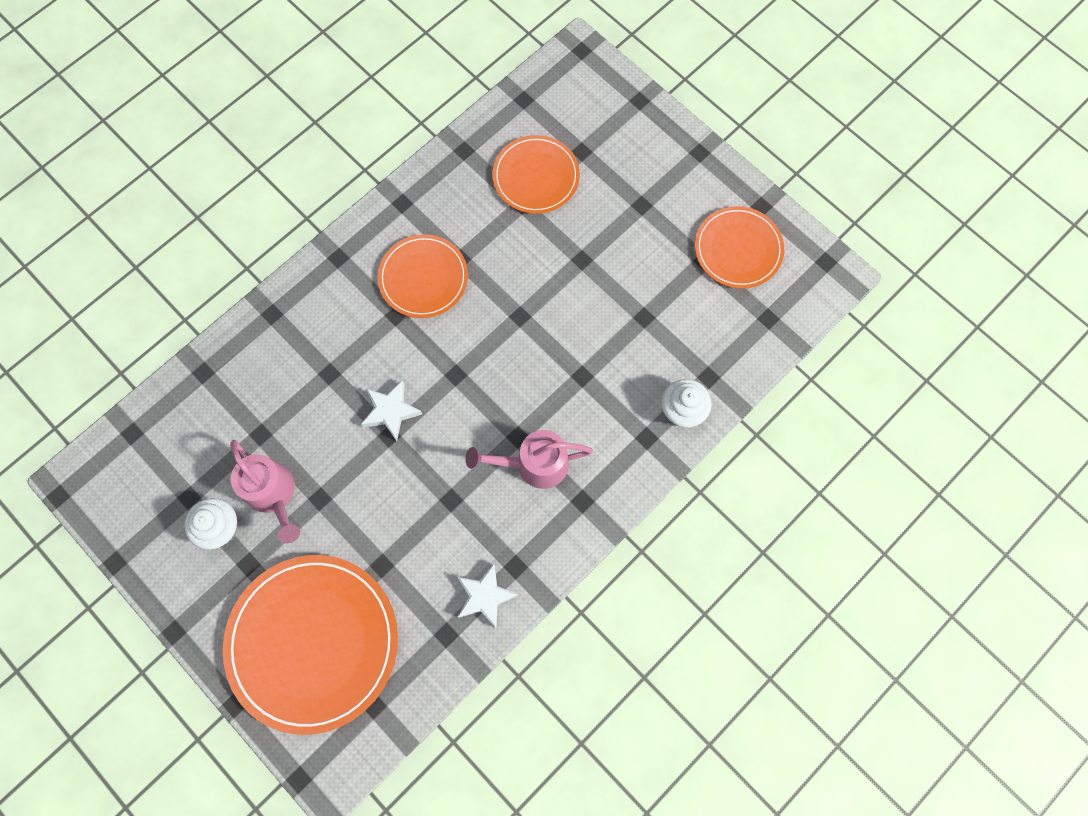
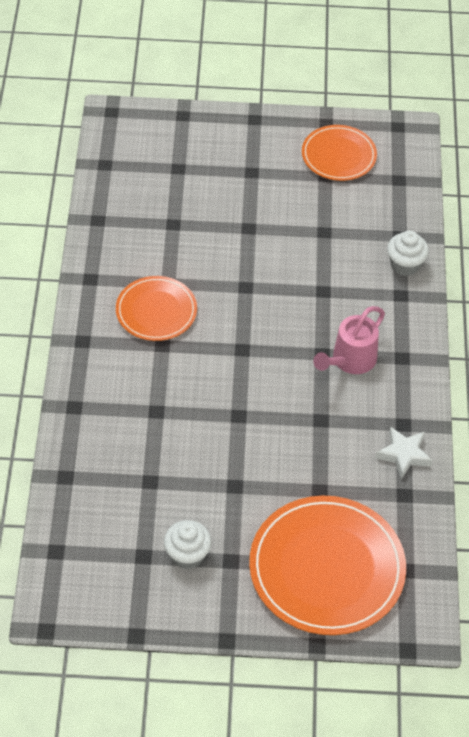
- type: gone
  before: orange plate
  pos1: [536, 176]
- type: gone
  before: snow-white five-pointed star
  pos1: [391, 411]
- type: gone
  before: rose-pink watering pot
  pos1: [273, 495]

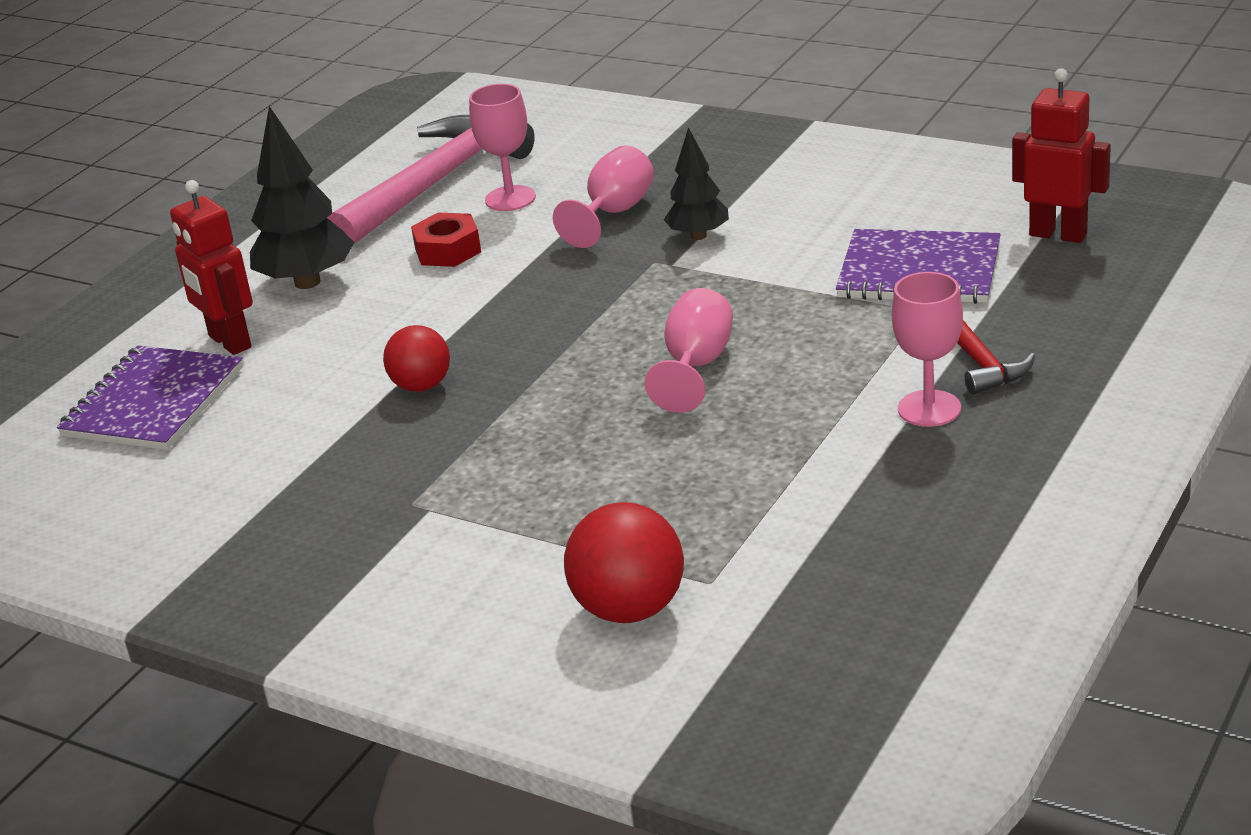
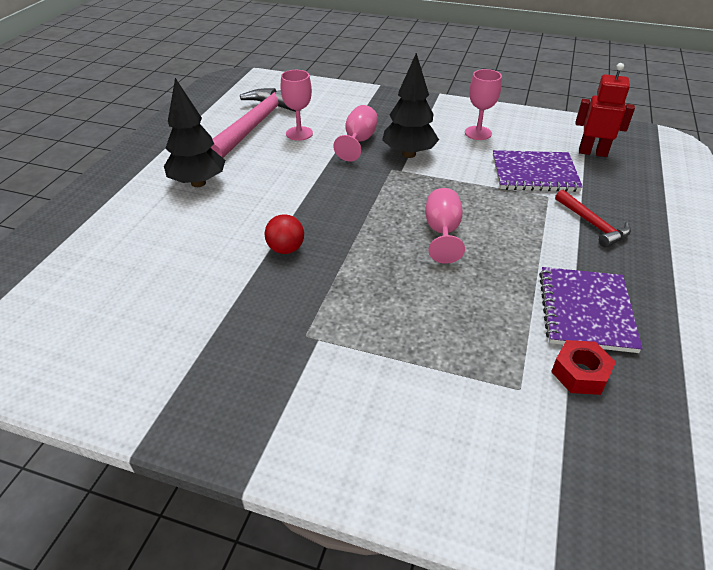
- type: scaled
  before: jet-black tree
  pos1: [698, 236]
  pos2: [409, 154]
  scale: 1.61
- type: gone
  before: scarlet robot figure
  pos1: [229, 342]
- type: shifted
  before: scarlet nut
  pos1: [448, 250]
  pos2: [580, 373]
- type: shifted
  before: rose-pink wine glass
  pos1: [929, 409]
  pos2: [478, 133]
- type: shifted
  before: violet exercise book
  pos1: [153, 402]
  pos2: [586, 311]
- type: gone
  before: scarlet play ball
  pos1: [629, 609]

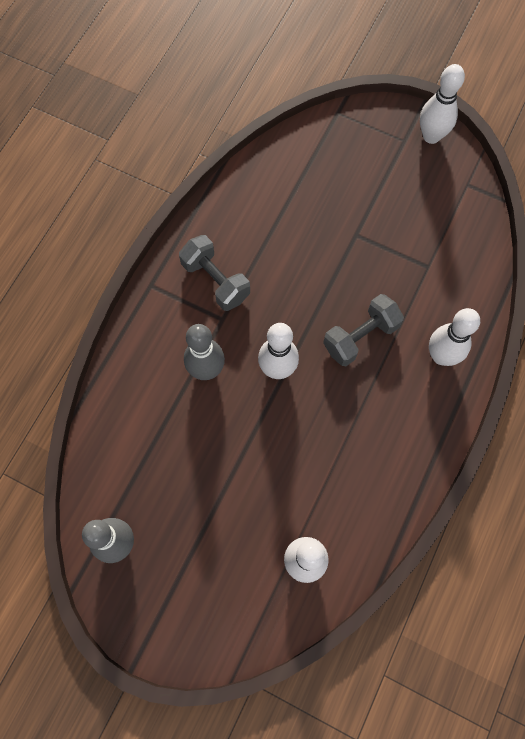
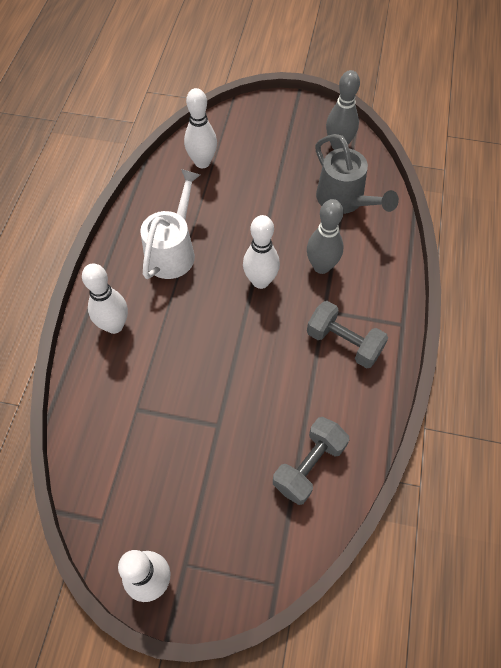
- type: shifted
  before: ash-grey hand weight
  pos1: [360, 337]
  pos2: [309, 466]
- type: new
  after: ash-grey watering pot
  pos2: [345, 201]
- type: new
  after: snow-white watering pot
  pos2: [173, 250]

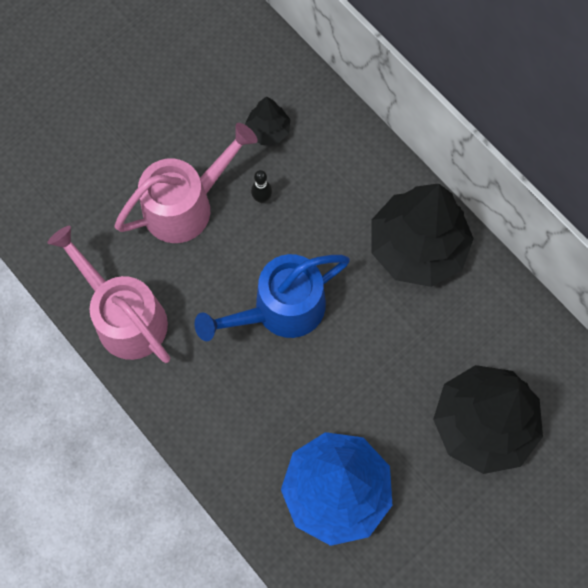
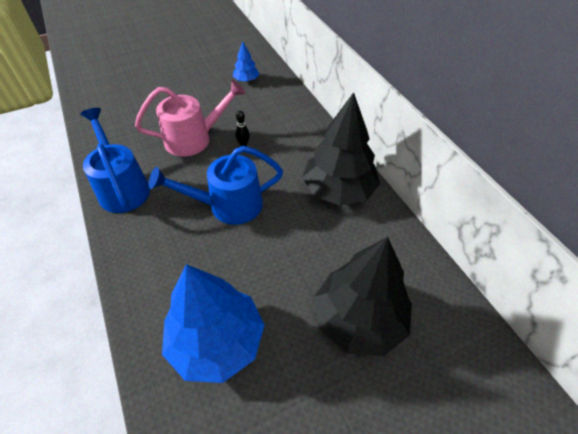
- type: gone
  before: jet-black tree
  pos1: [268, 130]
- type: repainted
  before: rose-pink watering pot
  after: royal blue watering pot
  pos1: [124, 316]
  pos2: [122, 187]
- type: new
  after: royal blue tree
  pos2: [246, 80]

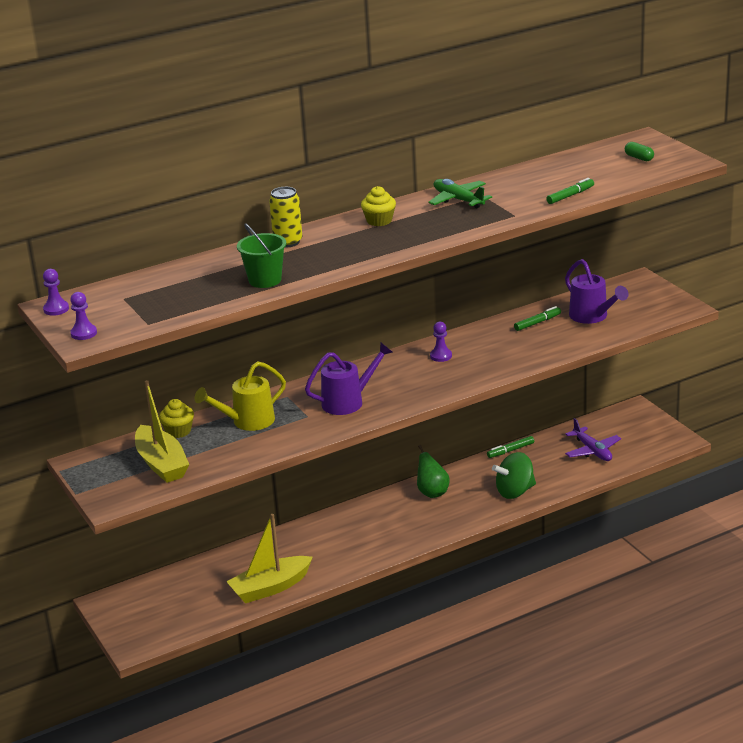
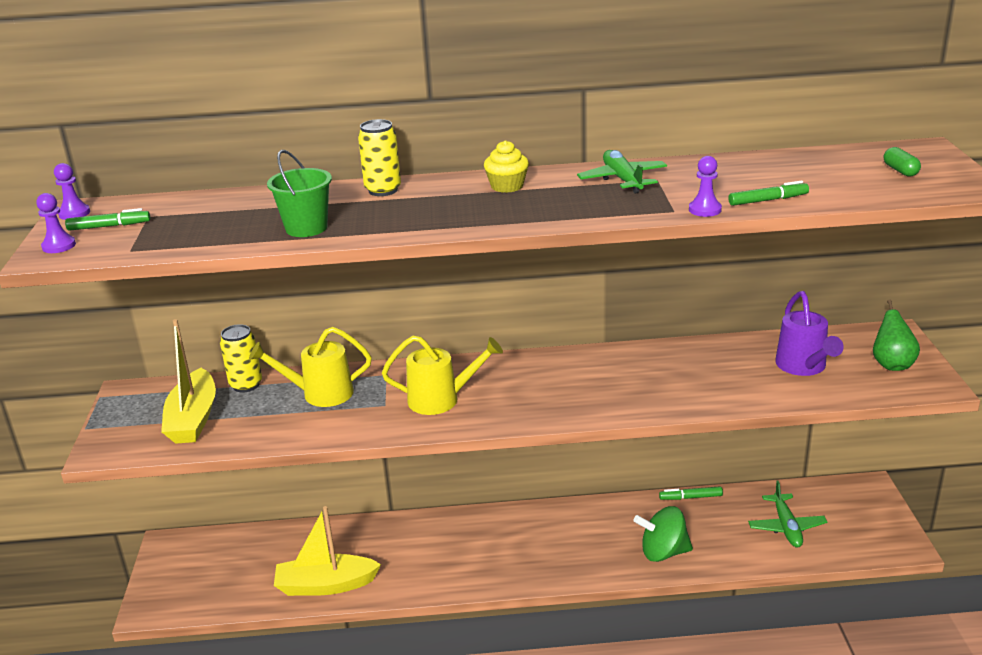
- type: shifted
  before: emerald marker pen
  pos1: [537, 323]
  pos2: [109, 226]
- type: shifted
  before: violet pawn
  pos1: [441, 356]
  pos2: [705, 210]
- type: repainted
  before: violet watering pot
  after: bright yellow watering pot
  pos1: [348, 402]
  pos2: [441, 399]
- type: swapped
  before: bright yellow muffin
  after: bright yellow tin
  pos1: [178, 431]
  pos2: [246, 385]
- type: repainted
  before: violet plane
  after: emerald plane
  pos1: [592, 451]
  pos2: [786, 527]
- type: shifted
  before: emerald pear
  pos1: [432, 492]
  pos2: [892, 364]

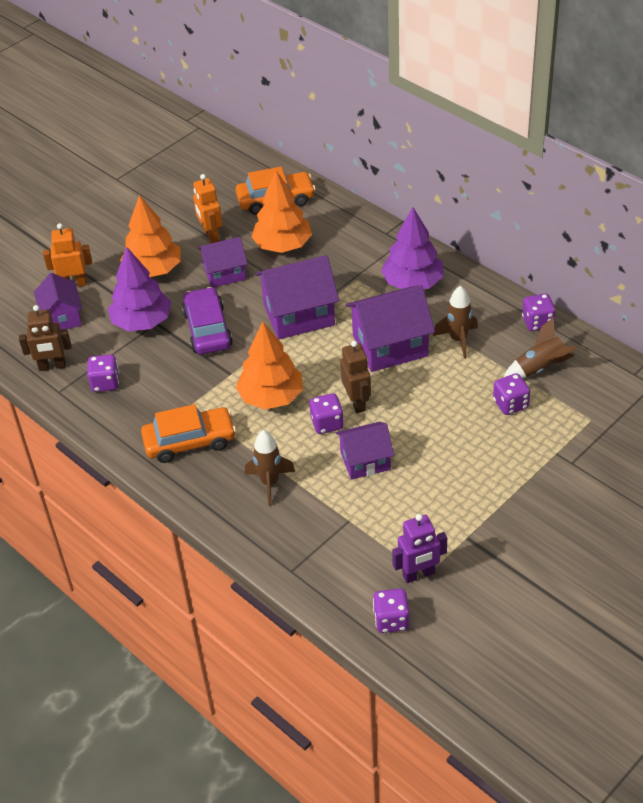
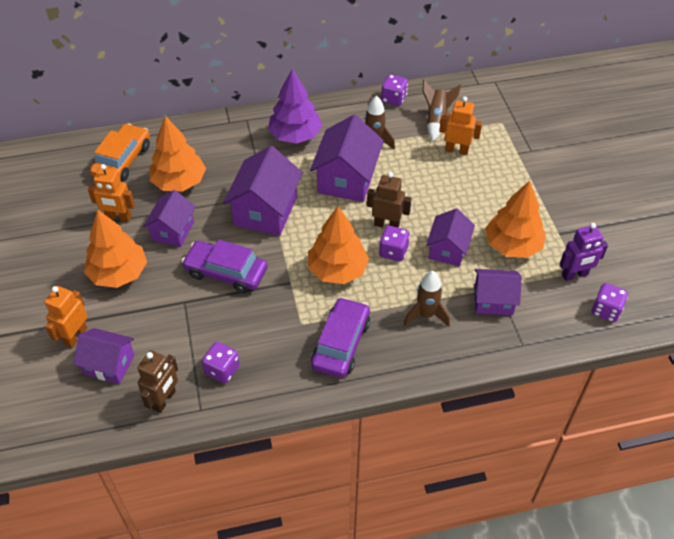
- type: gone
  before: violet tree
  pos1: [142, 322]
- type: swapped
  before: violet dice
  after: orange robot figure
  pos1: [510, 404]
  pos2: [456, 150]
- type: repainted
  before: orange car
  after: violet car
  pos1: [189, 441]
  pos2: [341, 344]
- type: rotated
  before: violet robot figure
  pos1: [419, 575]
  pos2: [574, 275]
  turn: 60
- type: new
  after: orange tree
  pos2: [512, 245]
- type: new
  after: violet toy house
  pos2: [493, 300]

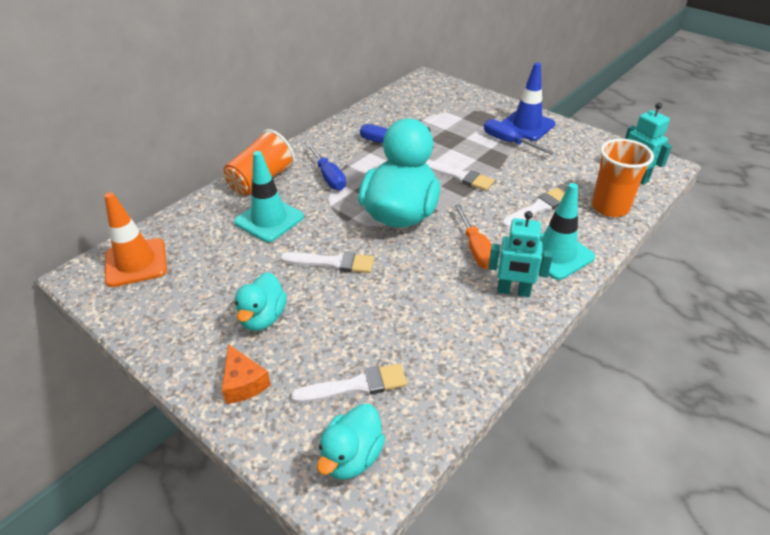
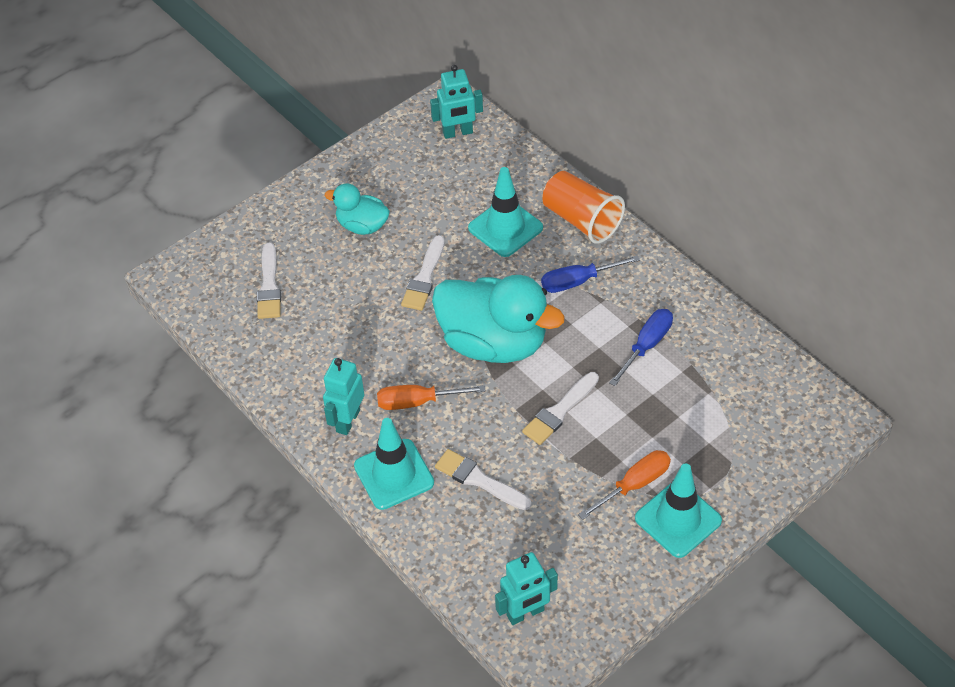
- type: repainted
  before: royal blue road cone
  after: aqua road cone
  pos1: [527, 125]
  pos2: [678, 519]
- type: repainted
  before: royal blue screwdriver
  after: orange screwdriver
  pos1: [508, 142]
  pos2: [635, 484]
- type: gone
  before: orange cup
  pos1: [610, 207]
- type: rotated
  before: snow-white paintbrush
  pos1: [538, 208]
  pos2: [479, 480]
  turn: 150
- type: swapped
  before: orange road cone
  after: aqua robot figure
  pos1: [136, 263]
  pos2: [457, 133]
- type: gone
  before: orange cheese wedge
  pos1: [243, 383]
- type: gone
  before: aqua duck
  pos1: [352, 457]

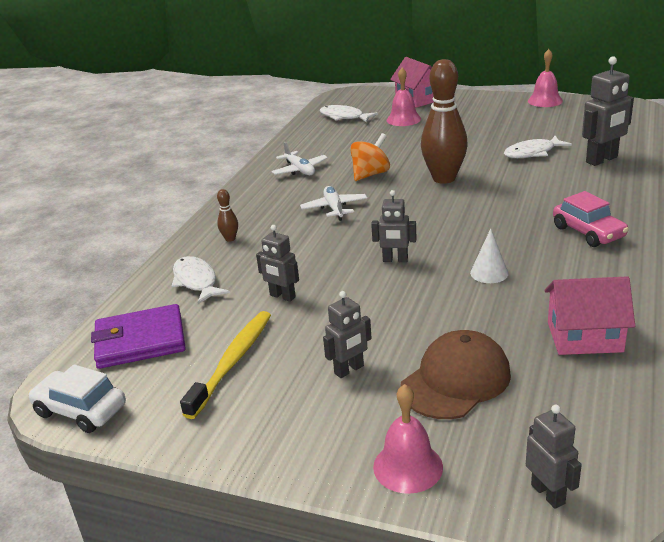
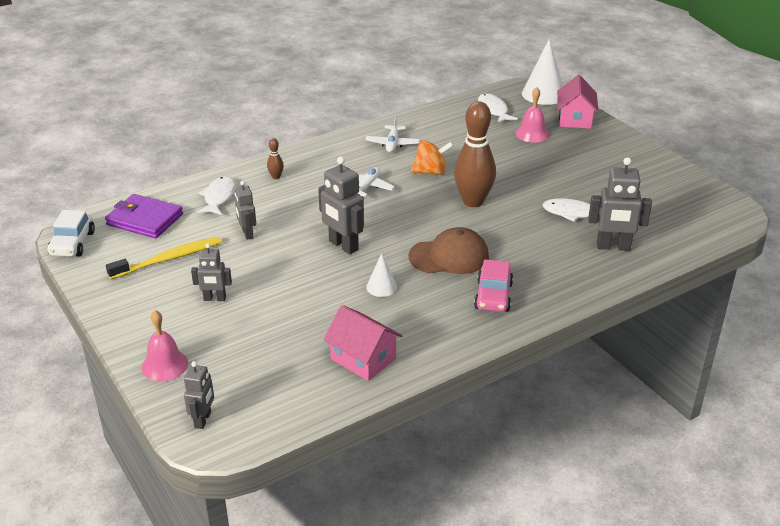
- type: gone
  before: rose-pink hand bell
  pos1: [545, 101]
- type: scaled
  before: ash-grey robot figure
  pos1: [395, 260]
  pos2: [343, 246]
  scale: 1.62
- type: shifted
  before: russet cap
  pos1: [455, 380]
  pos2: [449, 256]
- type: rotated
  before: snow-white car
  pos1: [80, 410]
  pos2: [72, 243]
  turn: -150
- type: new
  after: snow-white cone shape
  pos2: [543, 94]

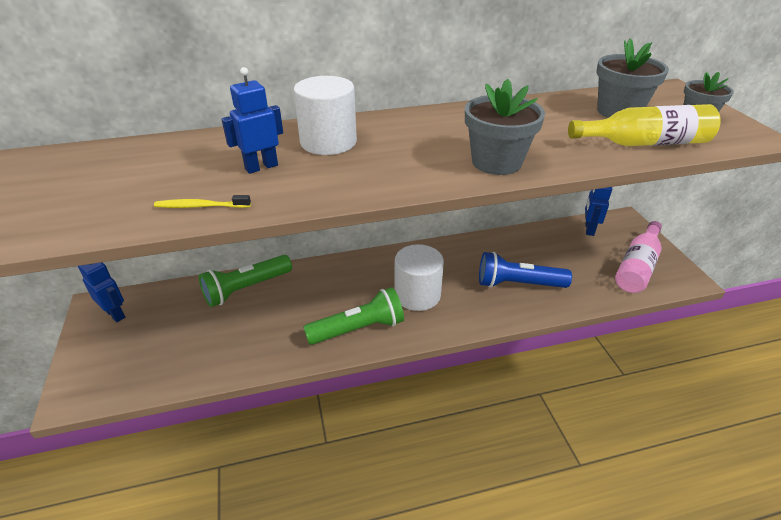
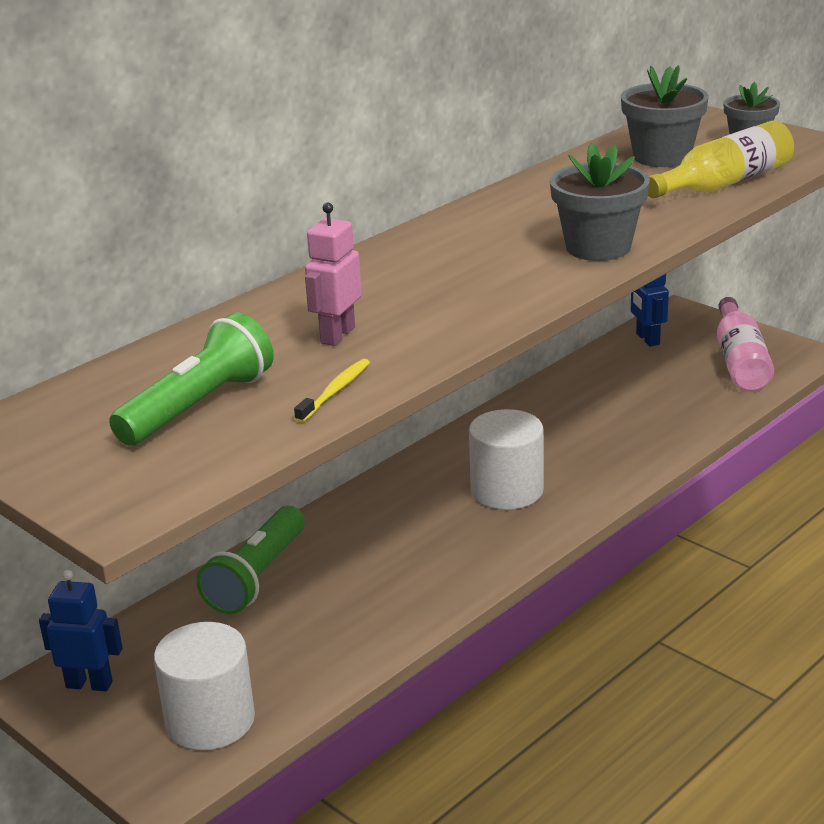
- type: repainted
  before: royal blue robot figure
  after: rose-pink robot figure
  pos1: [261, 167]
  pos2: [337, 335]
- type: shifted
  before: snow-white cylinder
  pos1: [328, 142]
  pos2: [210, 720]
- type: rotated
  before: bright yellow dental brush
  pos1: [201, 206]
  pos2: [335, 391]
  turn: 150
- type: gone
  before: royal blue pocket torch
  pos1: [518, 284]
- type: shifted
  before: emerald pocket torch
  pos1: [358, 329]
  pos2: [199, 406]

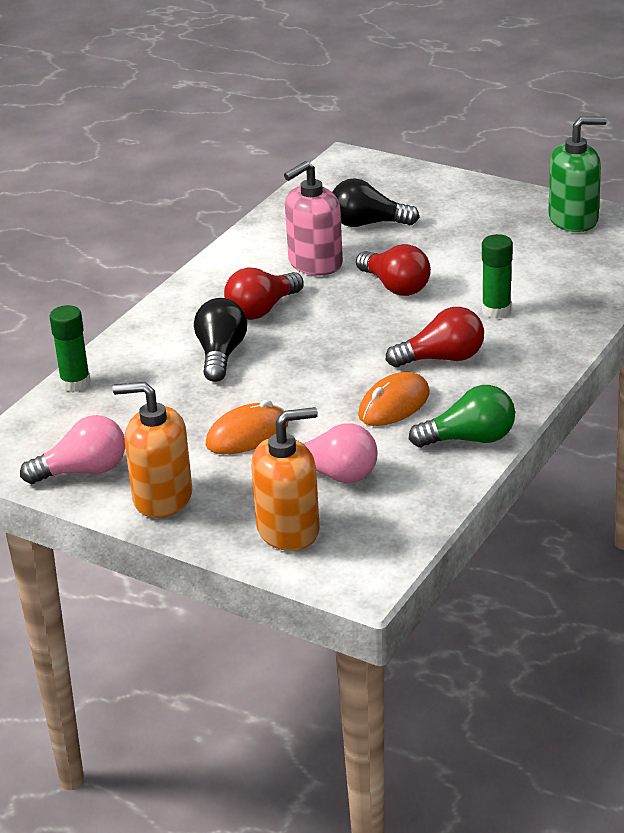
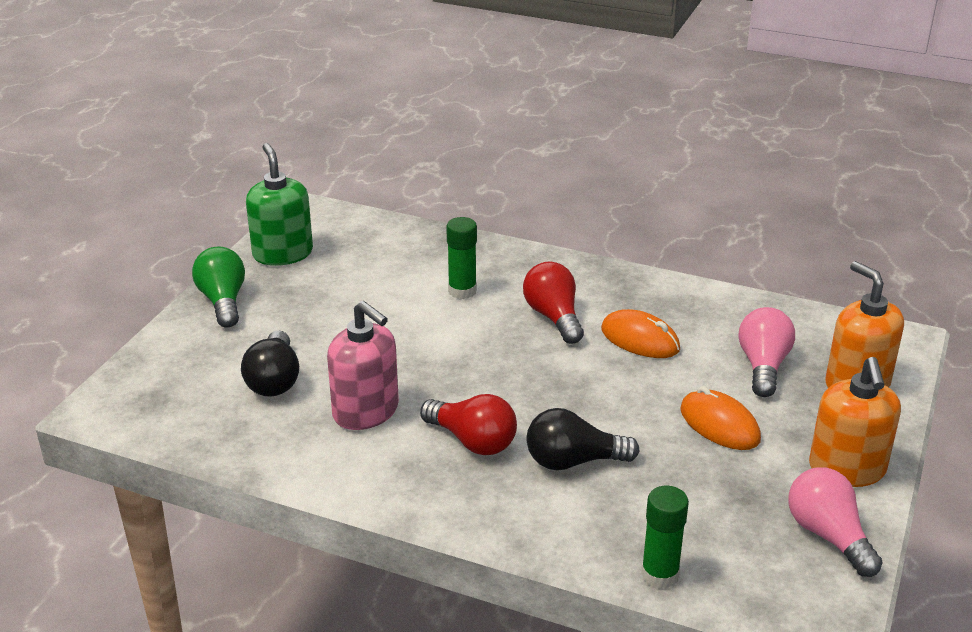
- type: gone
  before: scarlet light bulb
  pos1: [395, 287]
- type: shifted
  before: emerald light bulb
  pos1: [470, 439]
  pos2: [223, 301]

